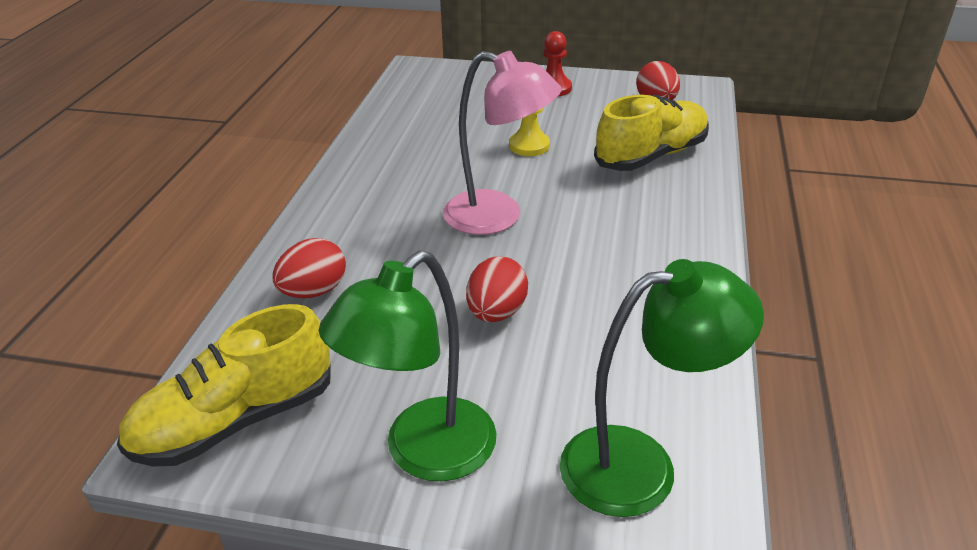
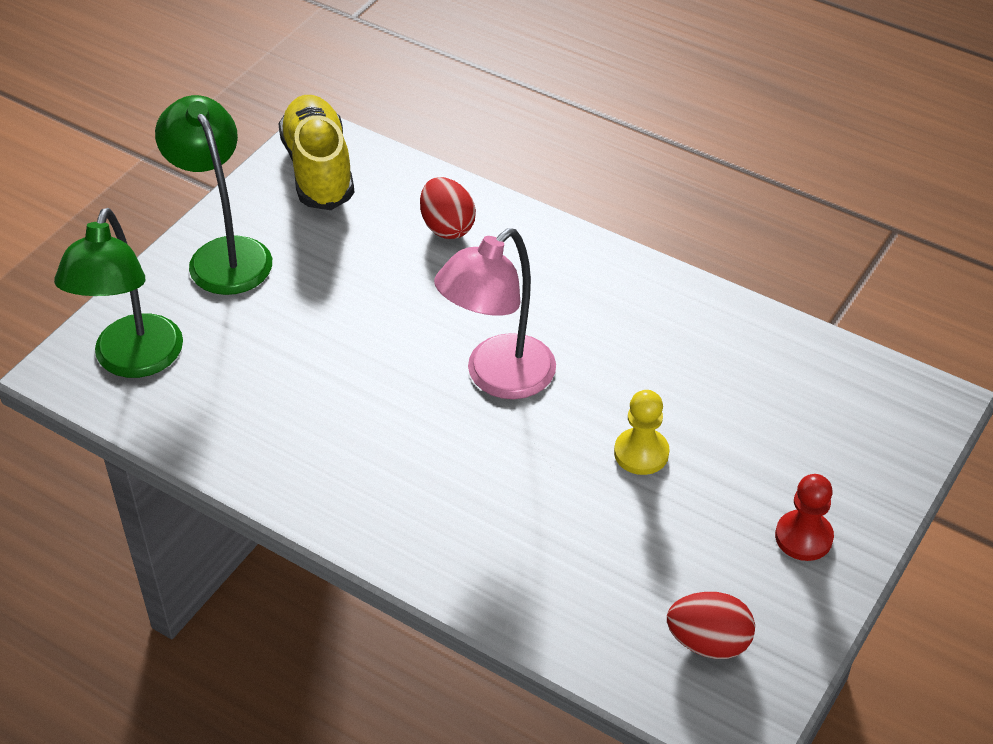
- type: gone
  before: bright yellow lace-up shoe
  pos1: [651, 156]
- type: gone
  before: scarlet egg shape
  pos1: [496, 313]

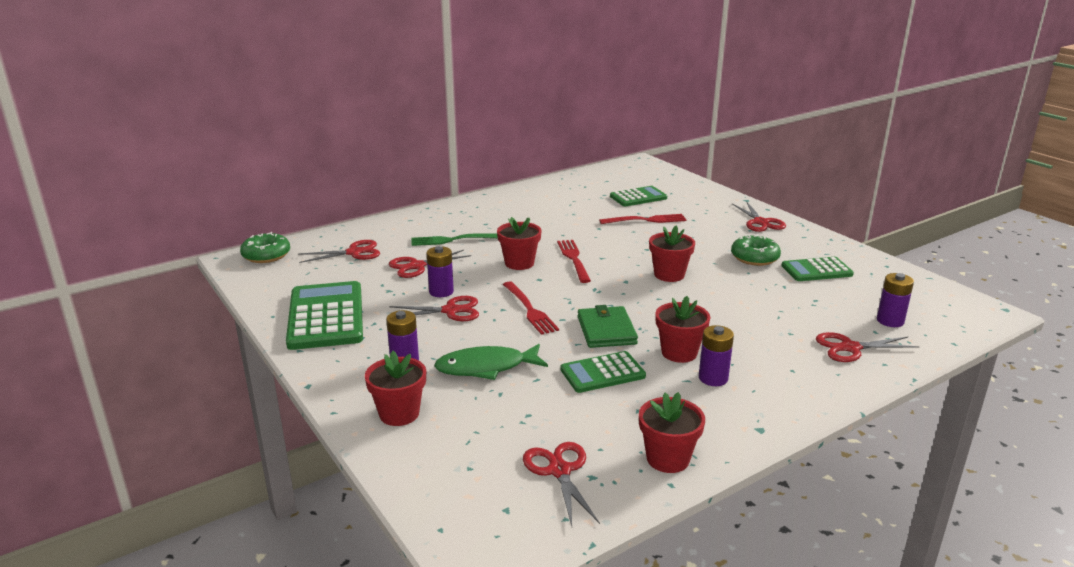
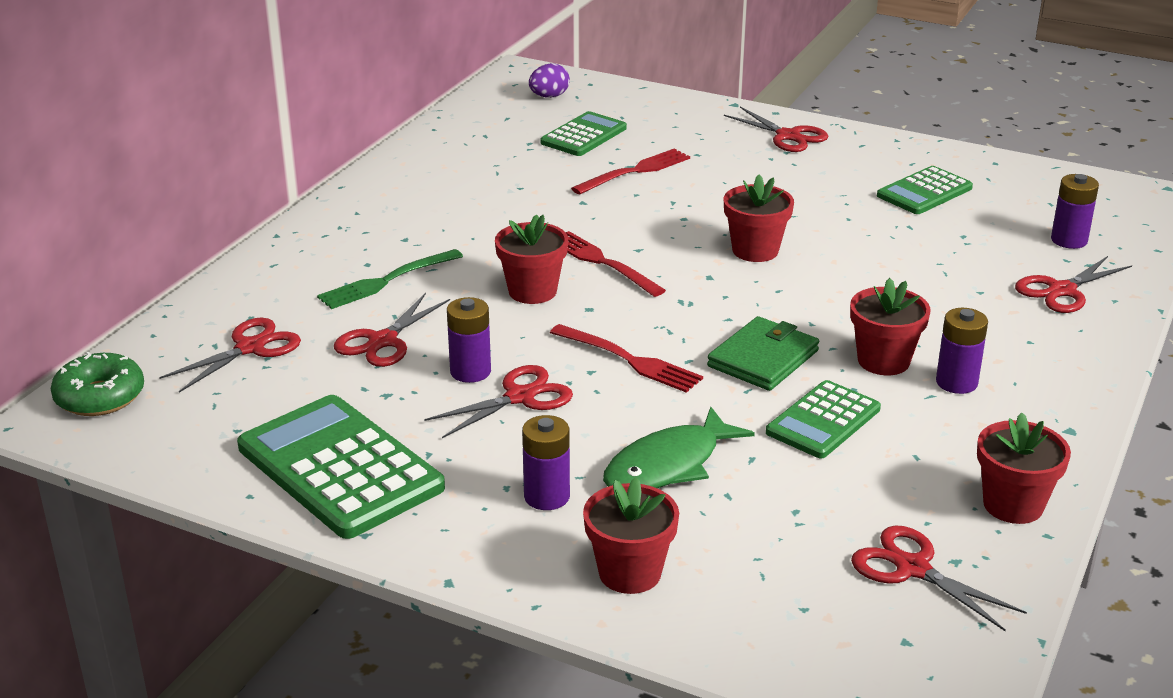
- type: gone
  before: emerald doughnut
  pos1: [754, 258]
- type: rotated
  before: emerald card wallet
  pos1: [606, 330]
  pos2: [763, 358]
  turn: 75
- type: new
  after: violet egg shape
  pos2: [549, 96]

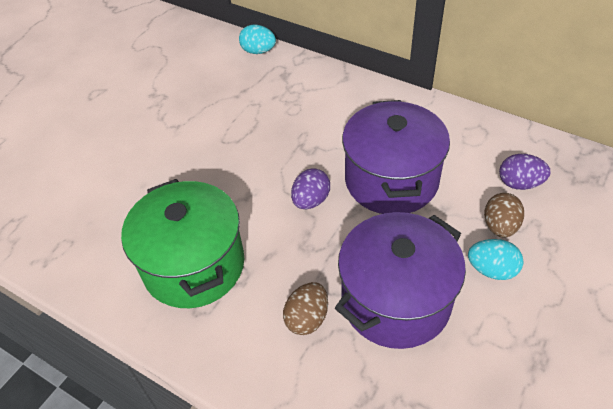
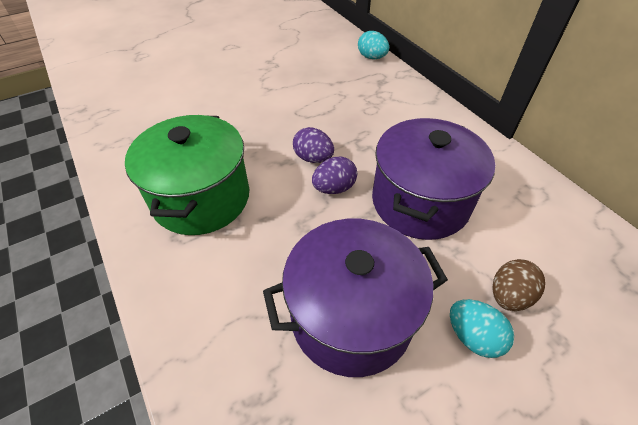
- type: shifted
  before: violet egg shape
  pos1: [519, 183]
  pos2: [313, 158]
- type: gone
  before: russet egg shape
  pos1: [307, 318]

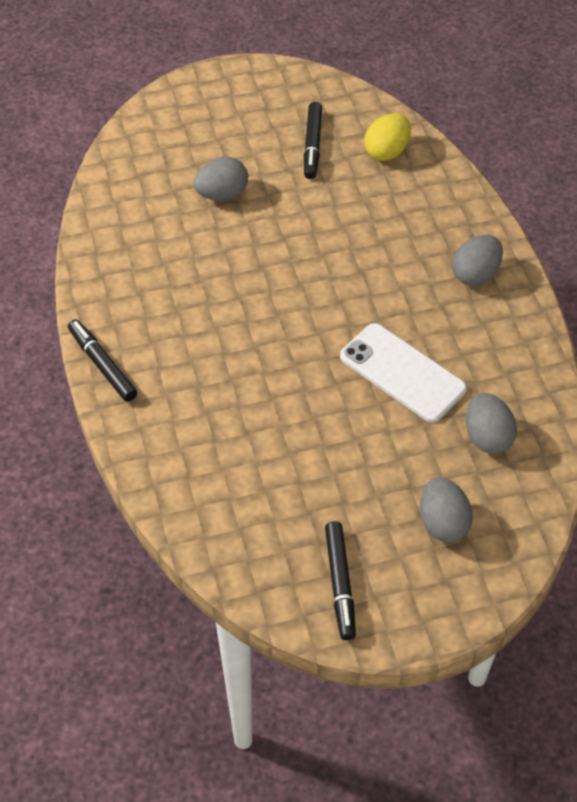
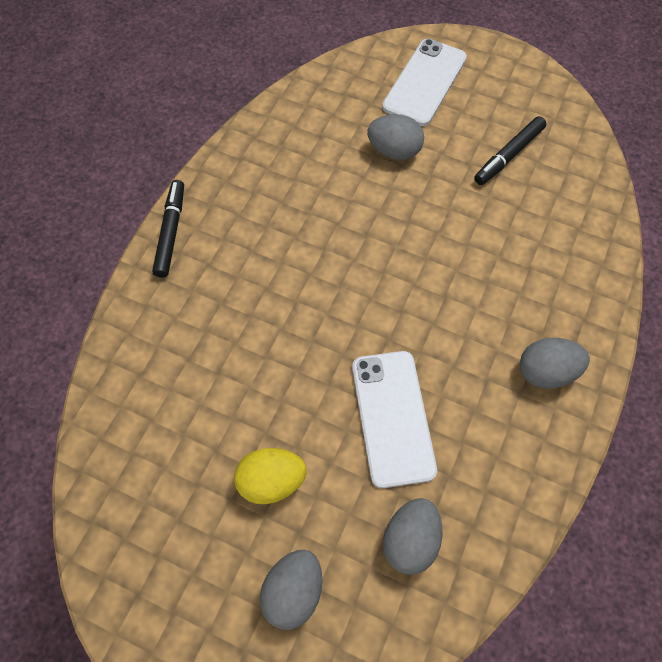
- type: shifted
  before: bright yellow egg shape
  pos1: [386, 151]
  pos2: [271, 481]
- type: gone
  before: jet-black marker pen
  pos1: [340, 583]
- type: new
  after: snow-white phone
  pos2: [424, 82]

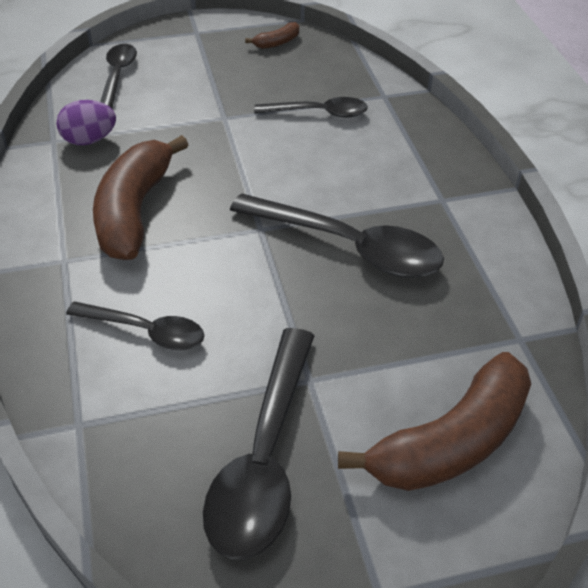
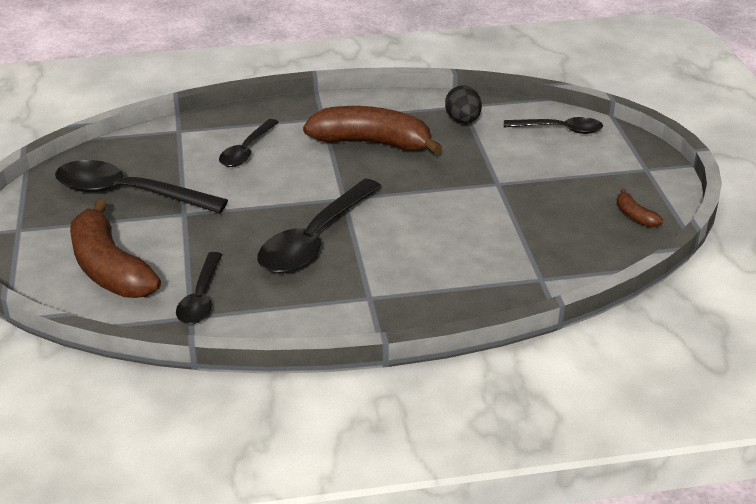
- type: shifted
  before: jet-black spoon
  pos1: [318, 113]
  pos2: [201, 297]
- type: repainted
  before: violet egg shape
  after: jet-black egg shape
  pos1: [89, 140]
  pos2: [463, 121]

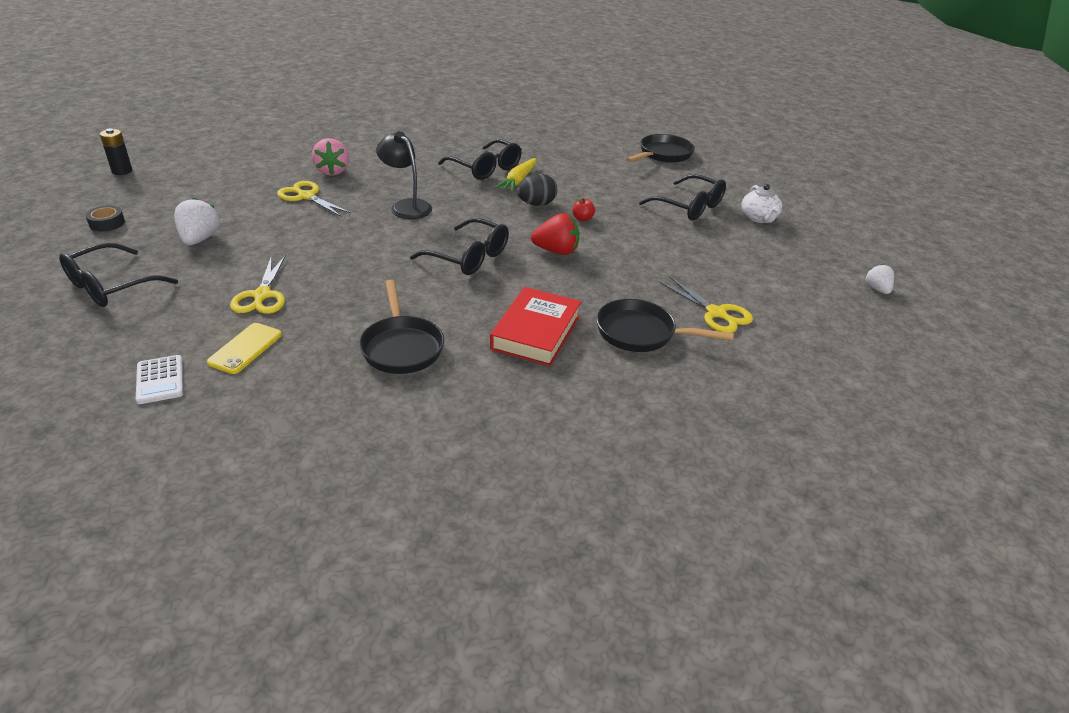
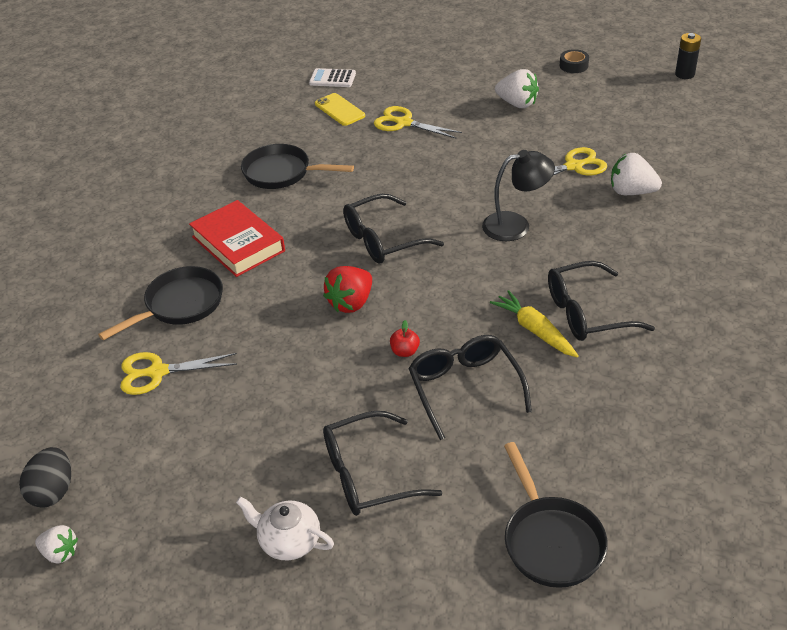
- type: repainted
  before: rose-pink berry
  after: snow-white berry
  pos1: [332, 171]
  pos2: [631, 192]
- type: shifted
  before: jet-black egg shape
  pos1: [536, 204]
  pos2: [53, 491]
- type: shifted
  before: jet-black eyeglasses
  pos1: [110, 286]
  pos2: [464, 388]

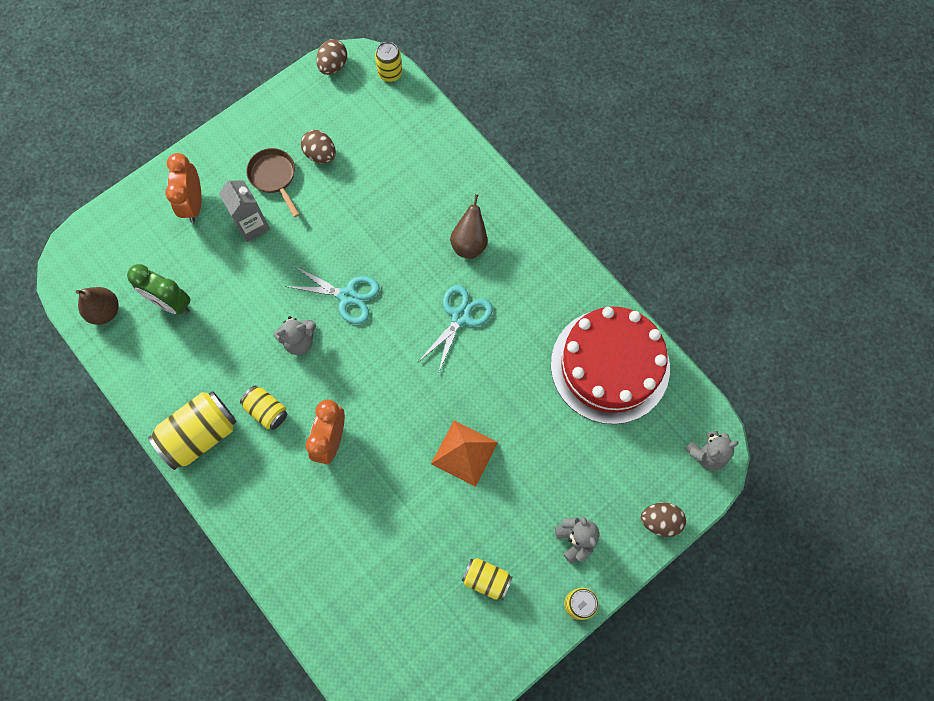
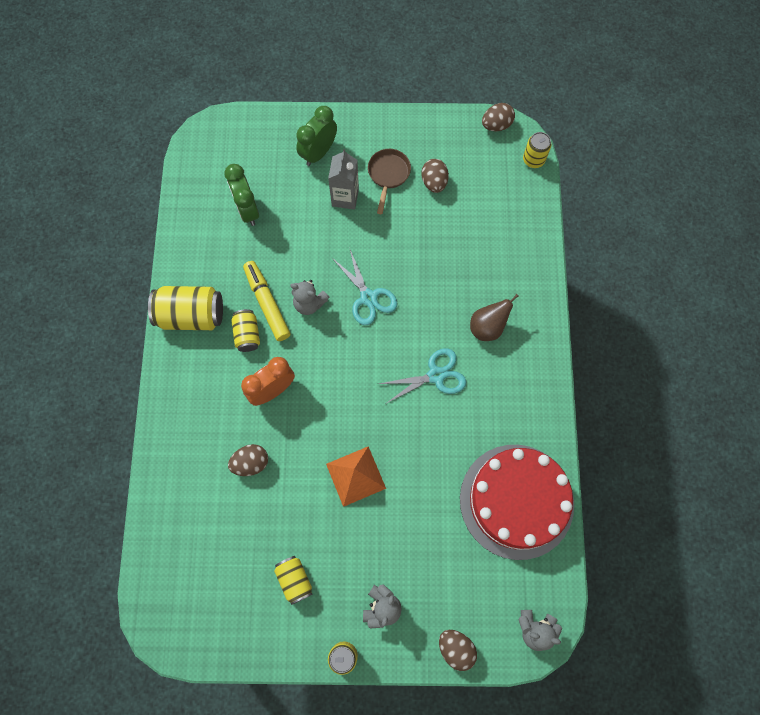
- type: repainted
  before: orange bedside clock
  after: emerald bedside clock
  pos1: [193, 203]
  pos2: [318, 153]
- type: gone
  before: russet pear
  pos1: [104, 311]
- type: new
  after: bright yellow marker pen
  pos2: [267, 303]
- type: new
  after: russet egg shape
  pos2: [251, 463]

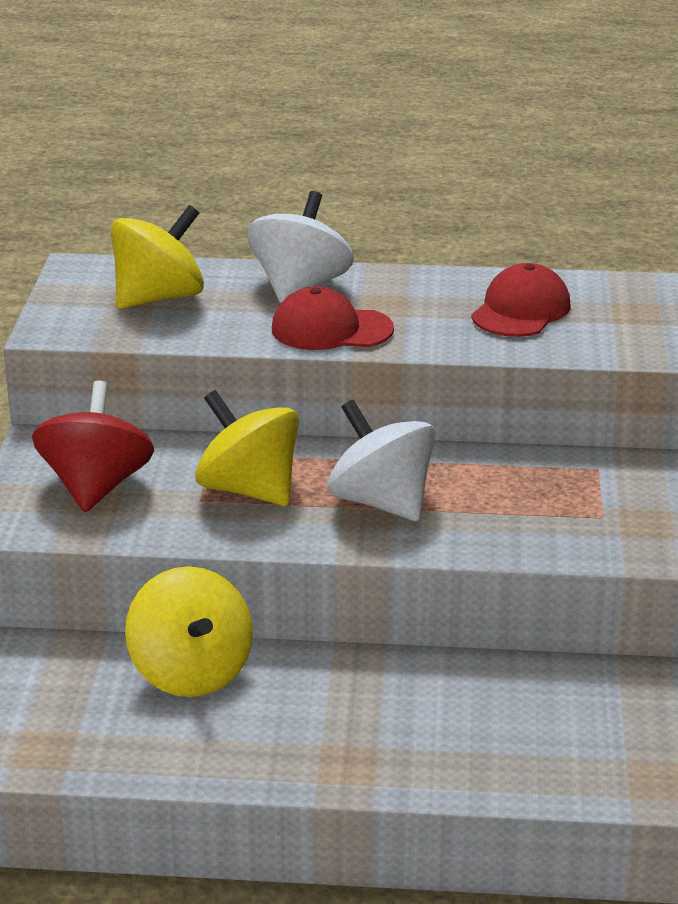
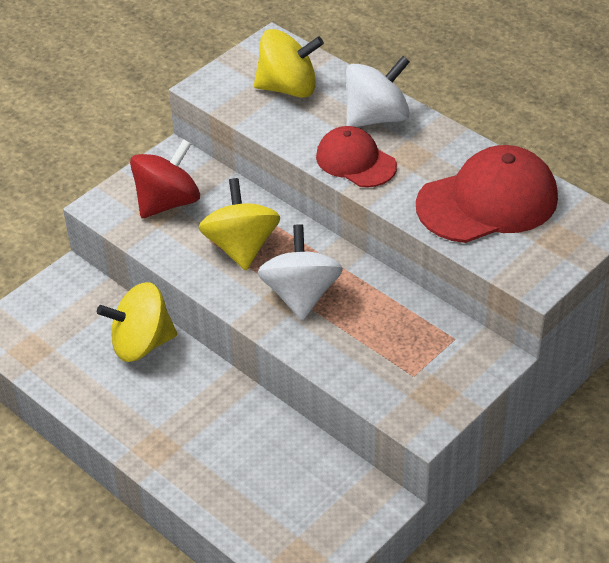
- type: scaled
  before: scarlet cap
  pos1: [521, 310]
  pos2: [487, 201]
  scale: 1.62
- type: rotated
  before: bright yellow whirligig
  pos1: [191, 672]
  pos2: [141, 344]
  turn: 60

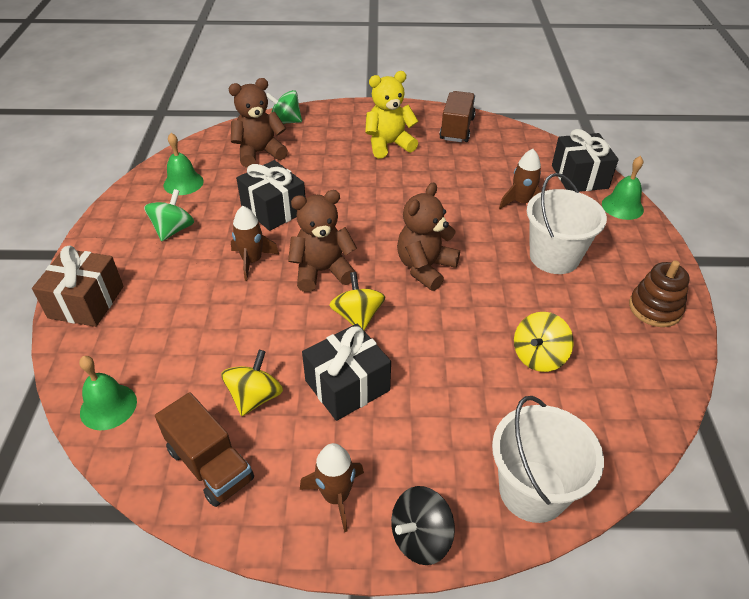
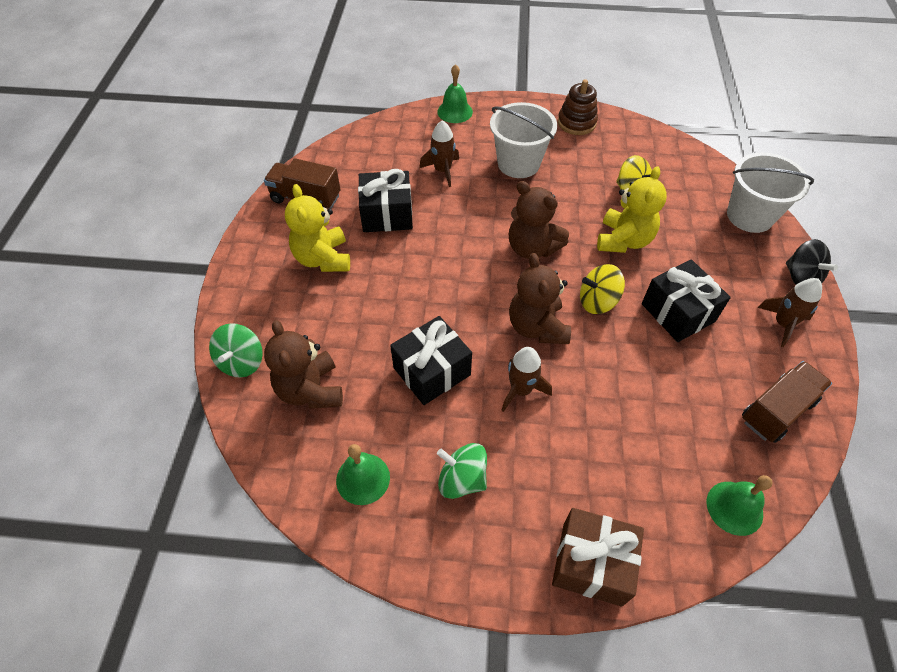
- type: shifted
  before: jet-black wrapped gift
  pos1: [579, 177]
  pos2: [387, 215]
- type: gone
  before: bright yellow whirligig
  pos1: [255, 397]
- type: new
  after: bright yellow teddy
  pos2: [623, 240]

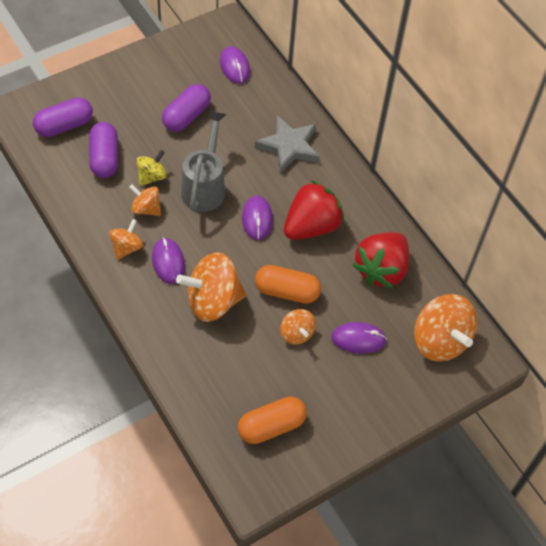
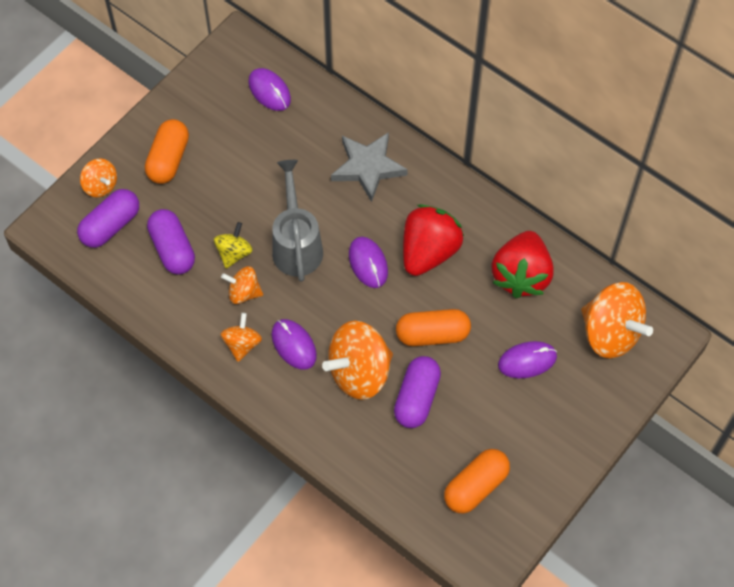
- type: shifted
  before: violet pill shape
  pos1: [186, 116]
  pos2: [416, 398]
- type: shifted
  before: orange whirligig
  pos1: [296, 333]
  pos2: [100, 186]
- type: new
  after: orange pill shape
  pos2: [168, 159]

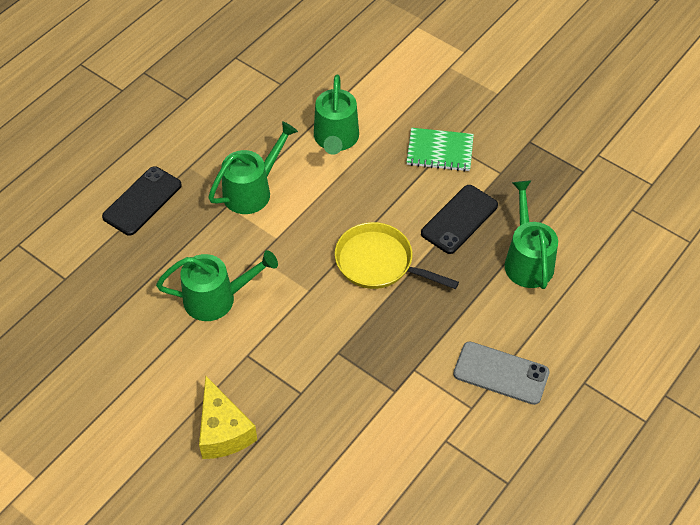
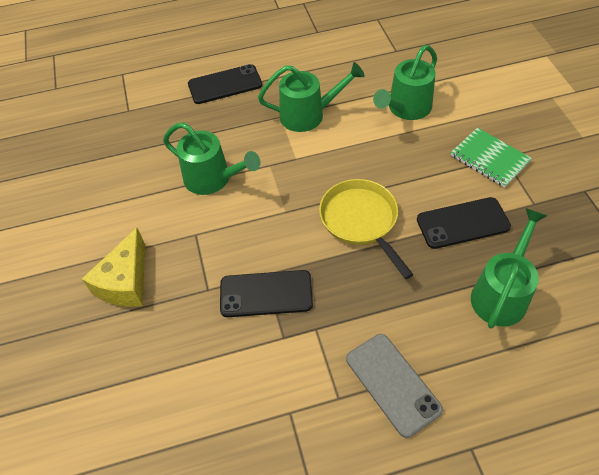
- type: new
  after: jet-black phone
  pos2: [266, 294]

